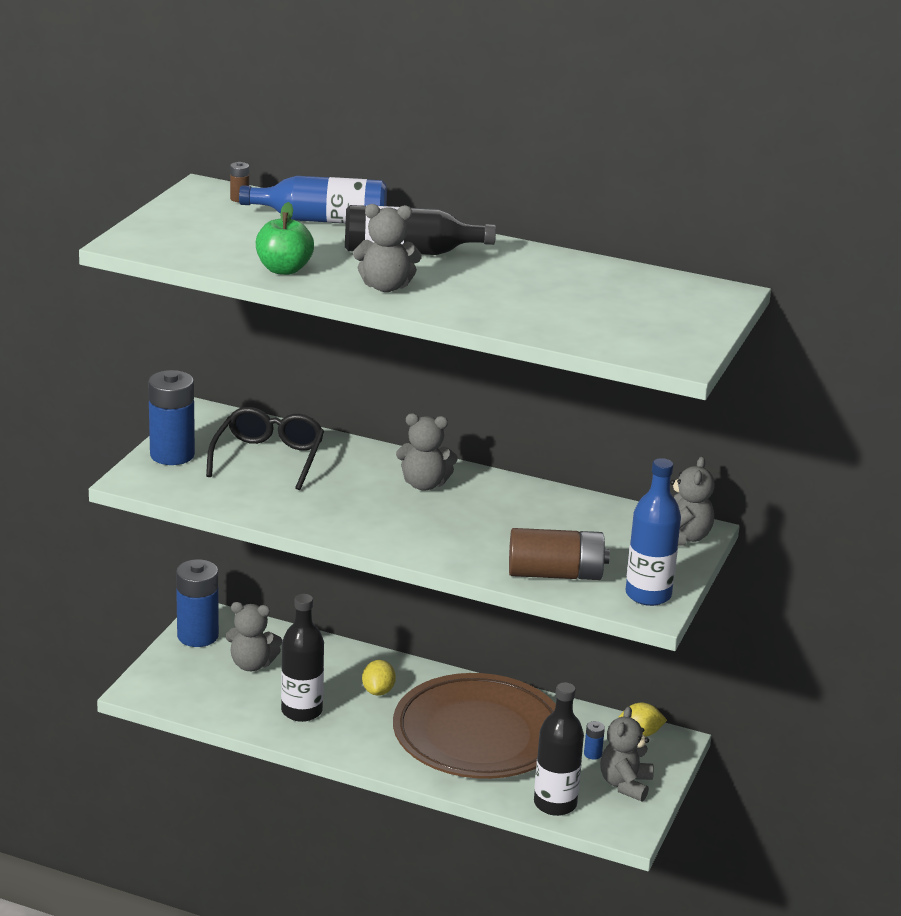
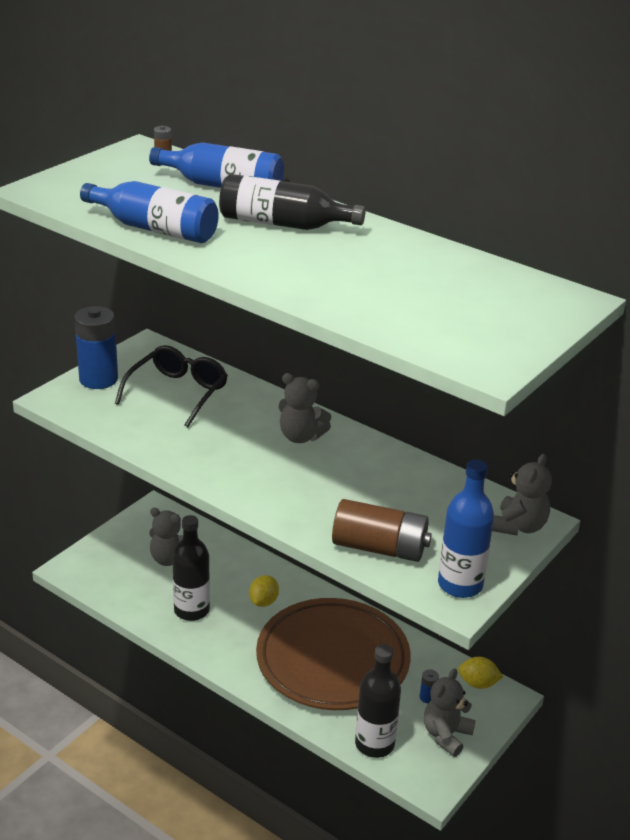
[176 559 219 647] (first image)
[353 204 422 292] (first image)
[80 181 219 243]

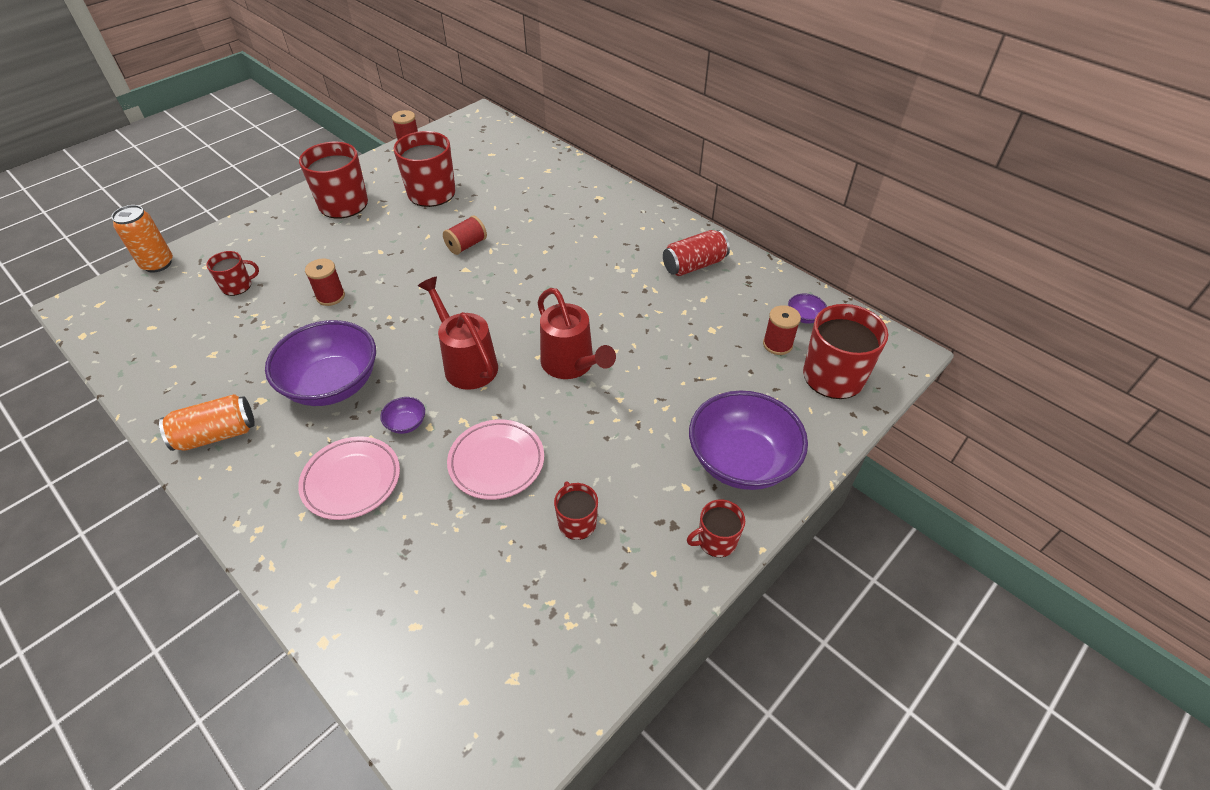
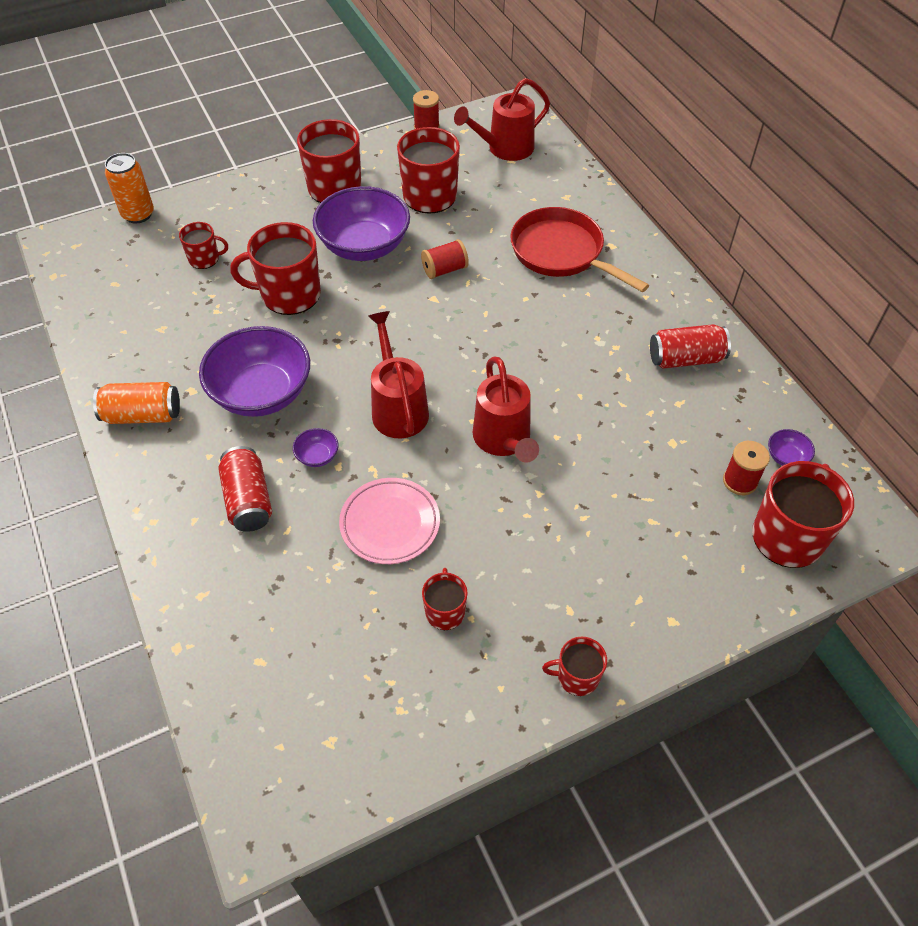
[454 78 550 161]
[510 207 649 292]
[313 186 410 261]
[218 446 272 532]
[230 222 321 315]

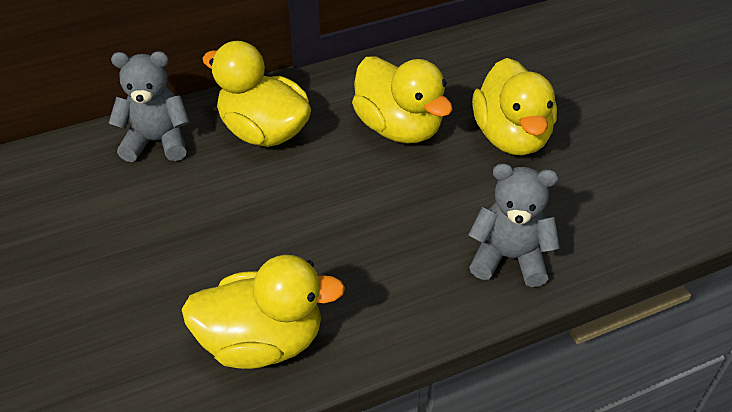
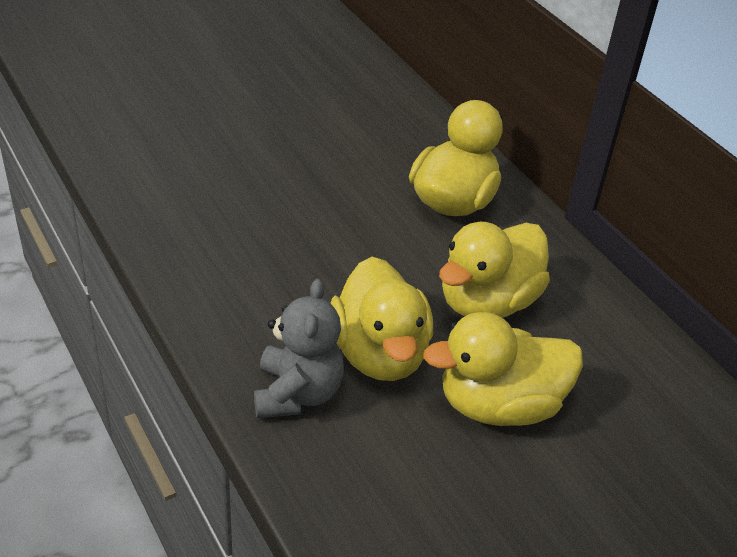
[109 51 190 162] (first image)
[330 257 433 381]

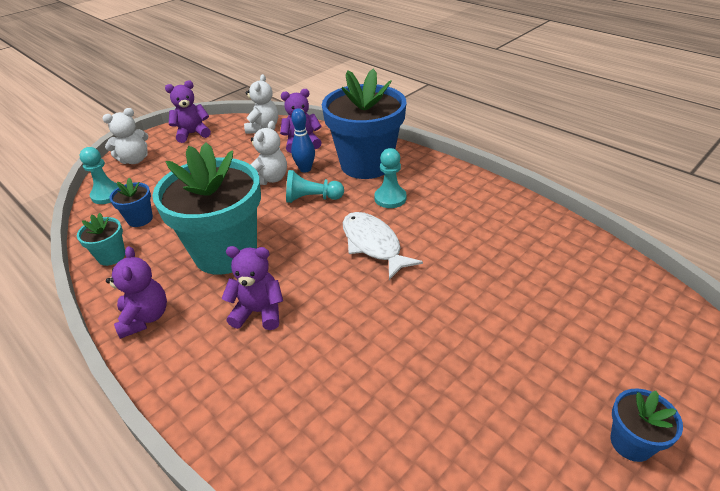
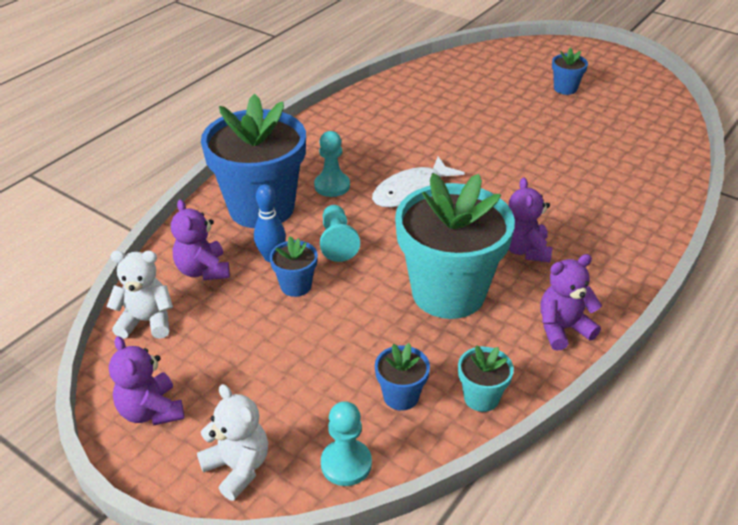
[269 236 318 297]

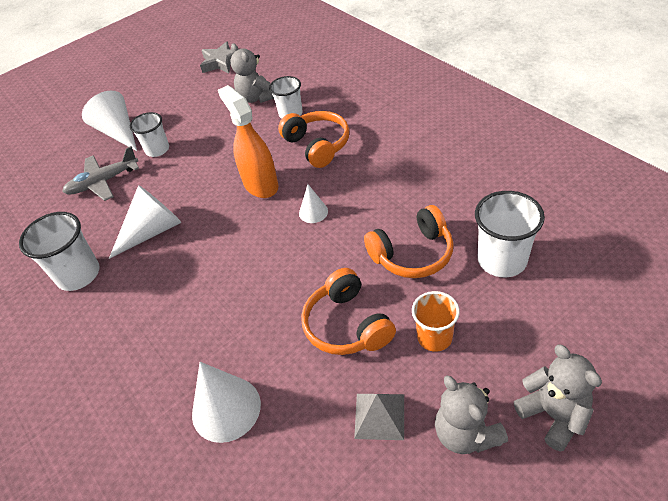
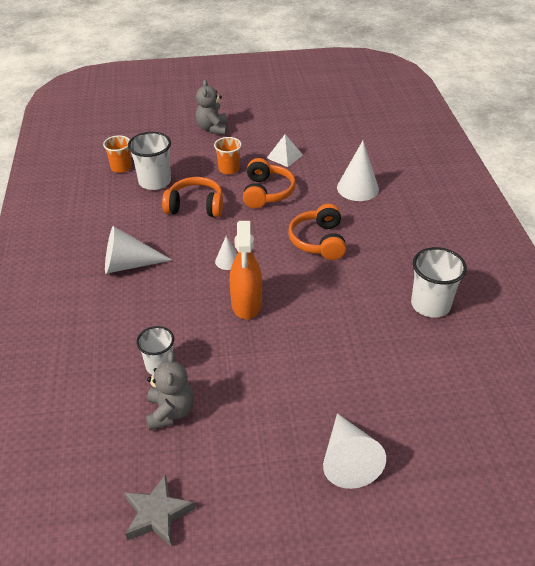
[62 146 139 201] (first image)
[130 112 169 157] (first image)
[435 375 508 454] (first image)
[103 135 132 173]
[105 226 172 274]
[288 204 346 260]
[267 134 303 167]

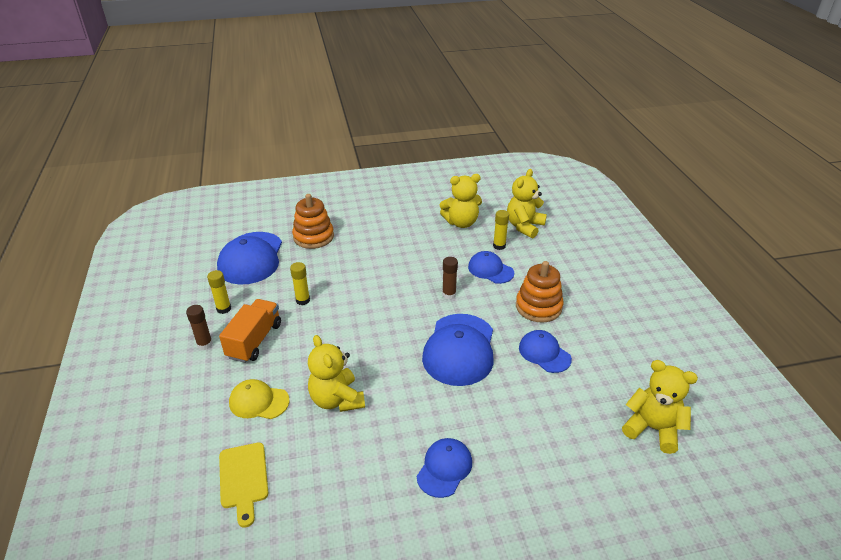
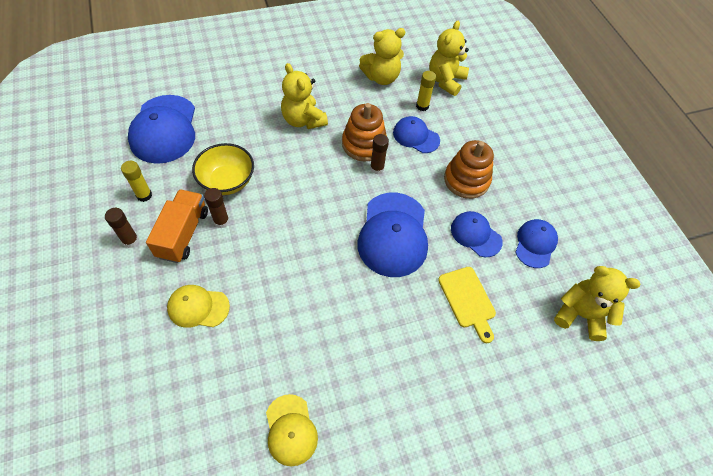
[204 188 230 228]
[266 394 318 466]
[438 267 496 343]
[342 103 387 162]
[281 63 328 129]
[515 219 558 268]
[192 143 254 195]

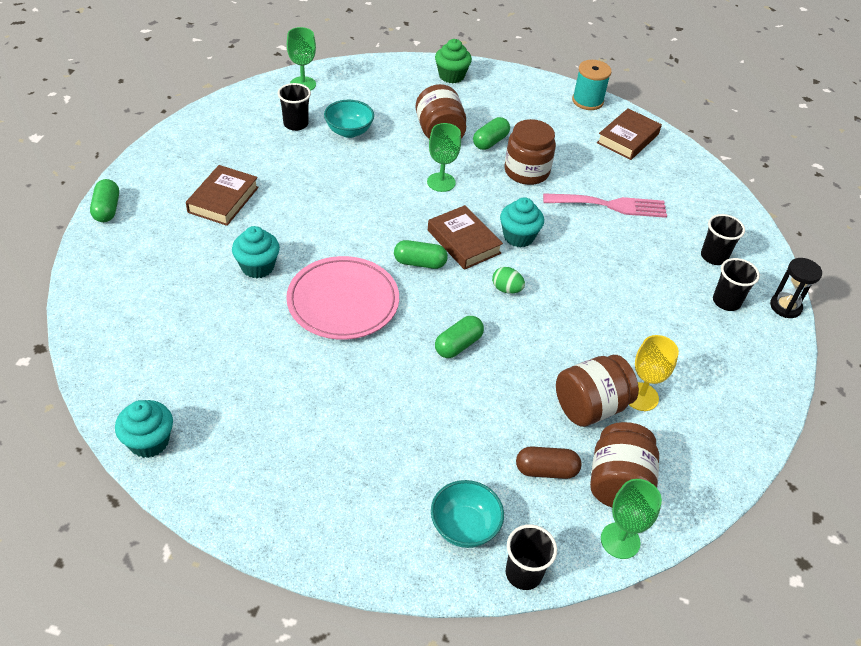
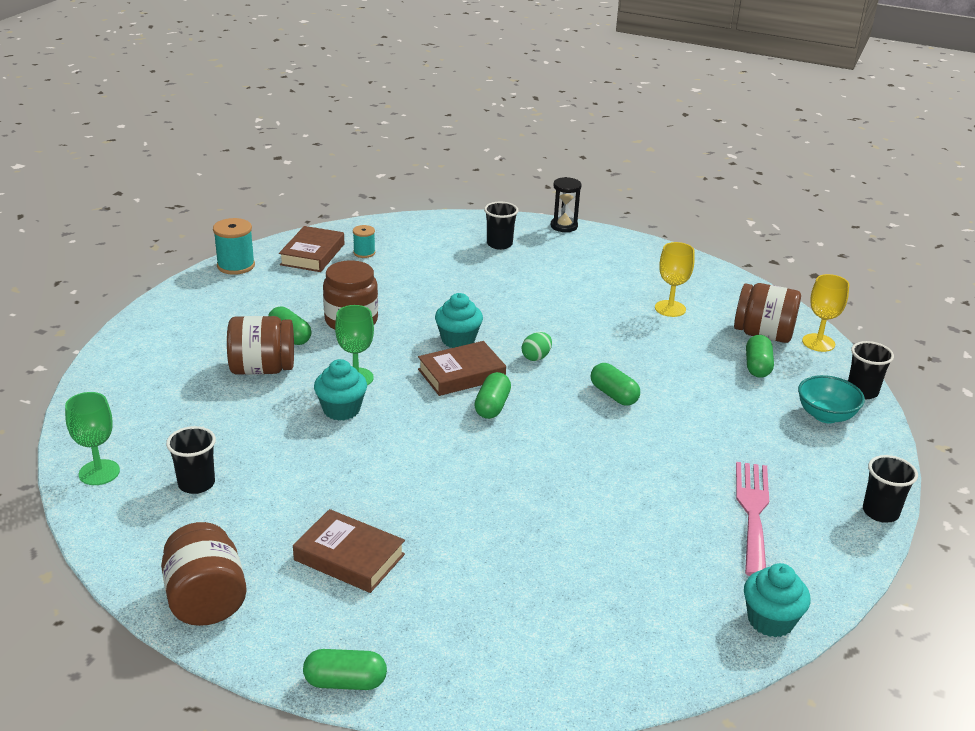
[286 256 399 340] (first image)
[324 100 374 138] (first image)
[435 39 472 83] (first image)
[353 225 375 258]
[314 359 367 420]
[736 462 769 576]
[161 522 247 626]
[863 455 918 523]
[746 335 774 378]
[802 274 849 352]
[279 226 344 272]

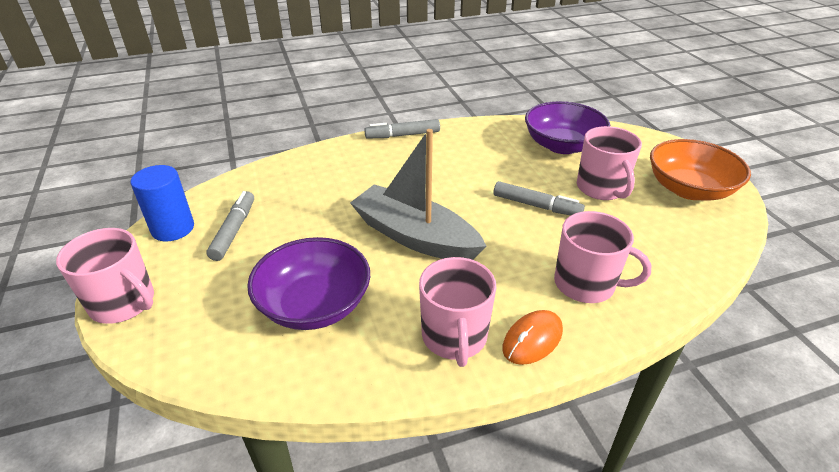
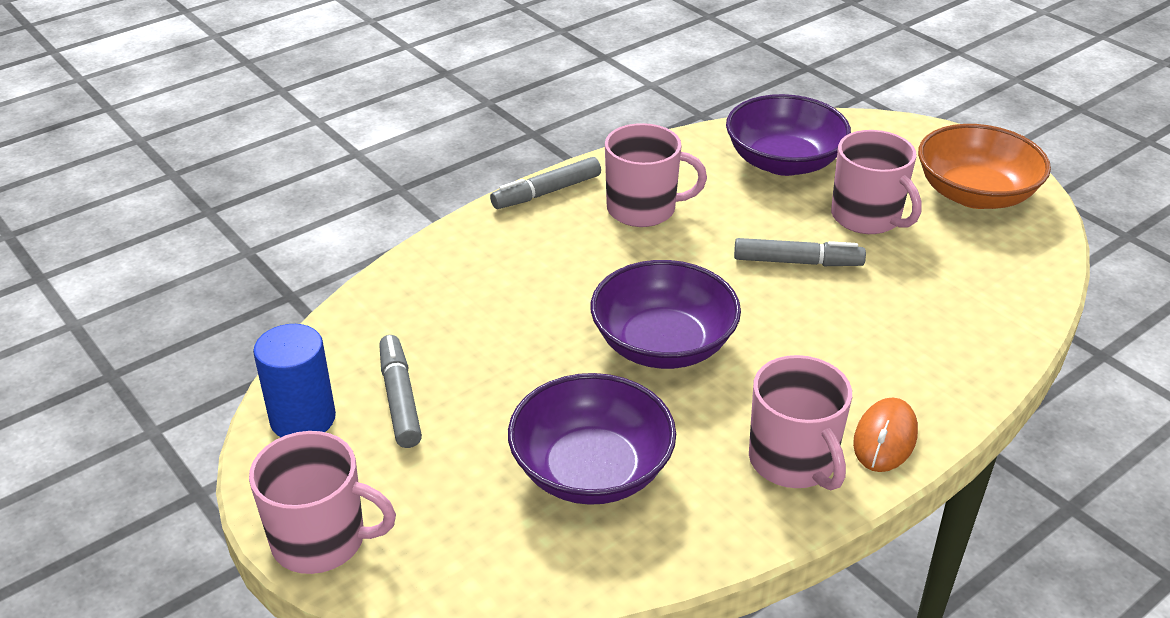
[605 123 707 227]
[591 260 741 369]

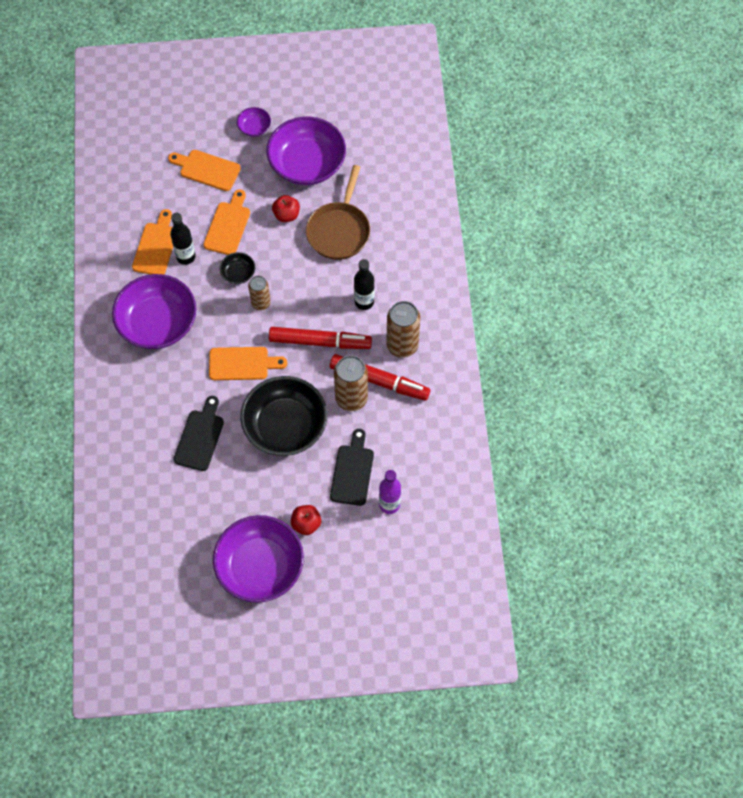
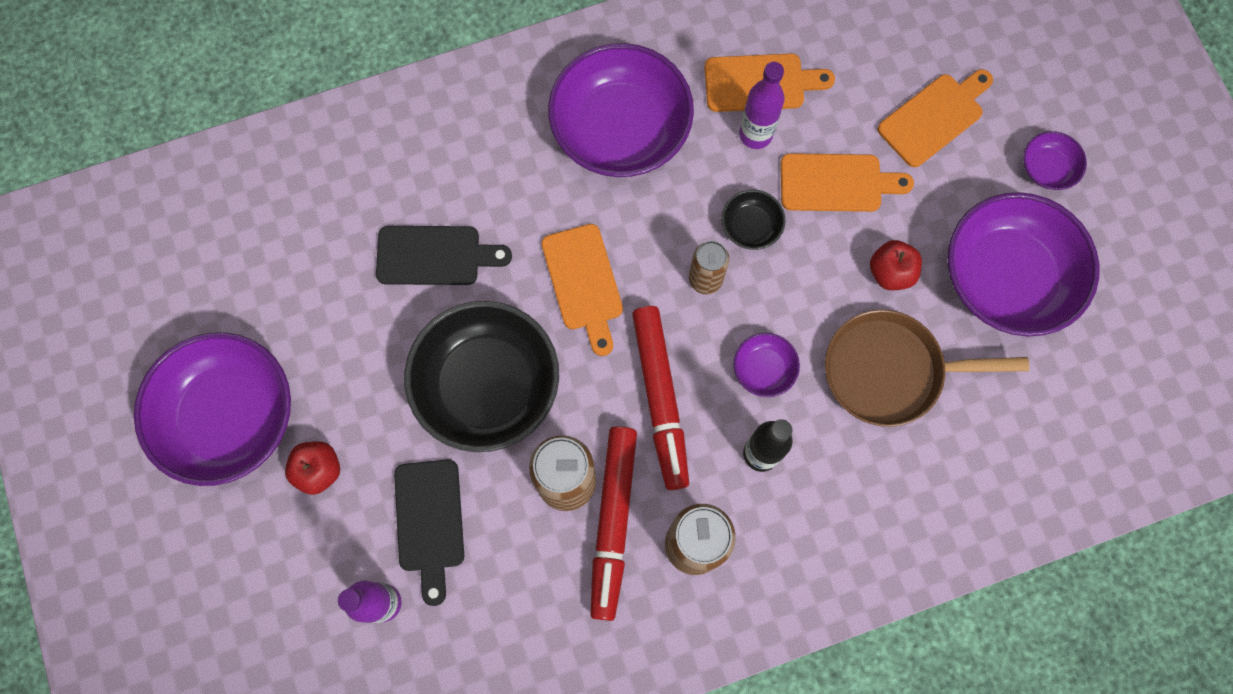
[734 333 800 397]
[739 62 785 149]
[878 69 993 167]
[394 459 464 606]

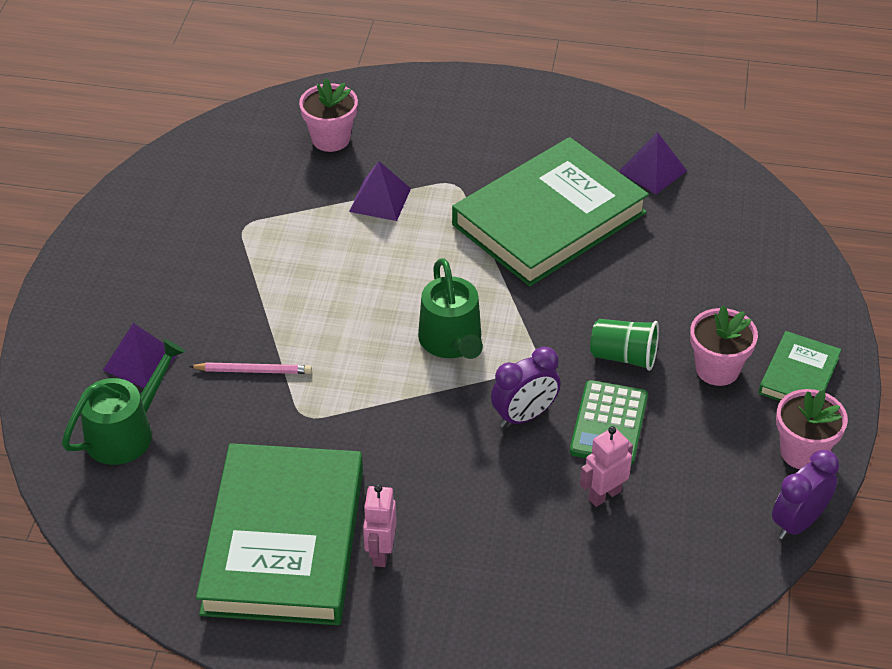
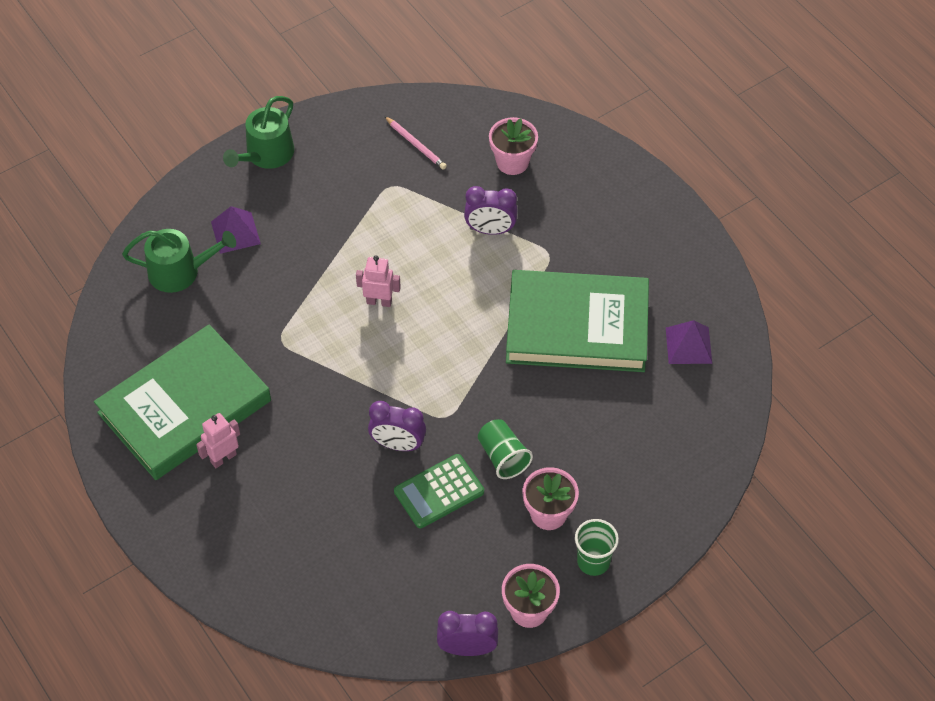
[384 116 447 170]
[223 96 294 169]
[356 255 401 307]
[464 186 518 235]
[575 519 619 576]

